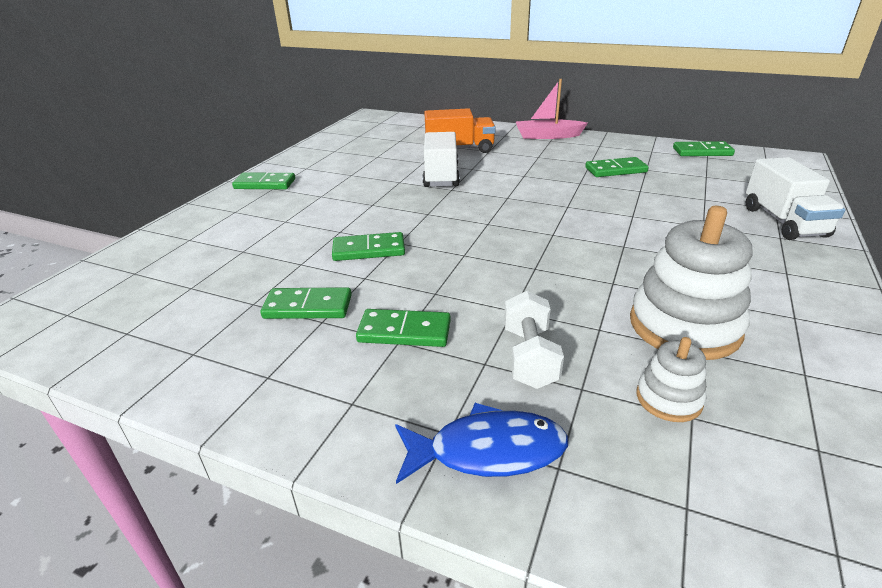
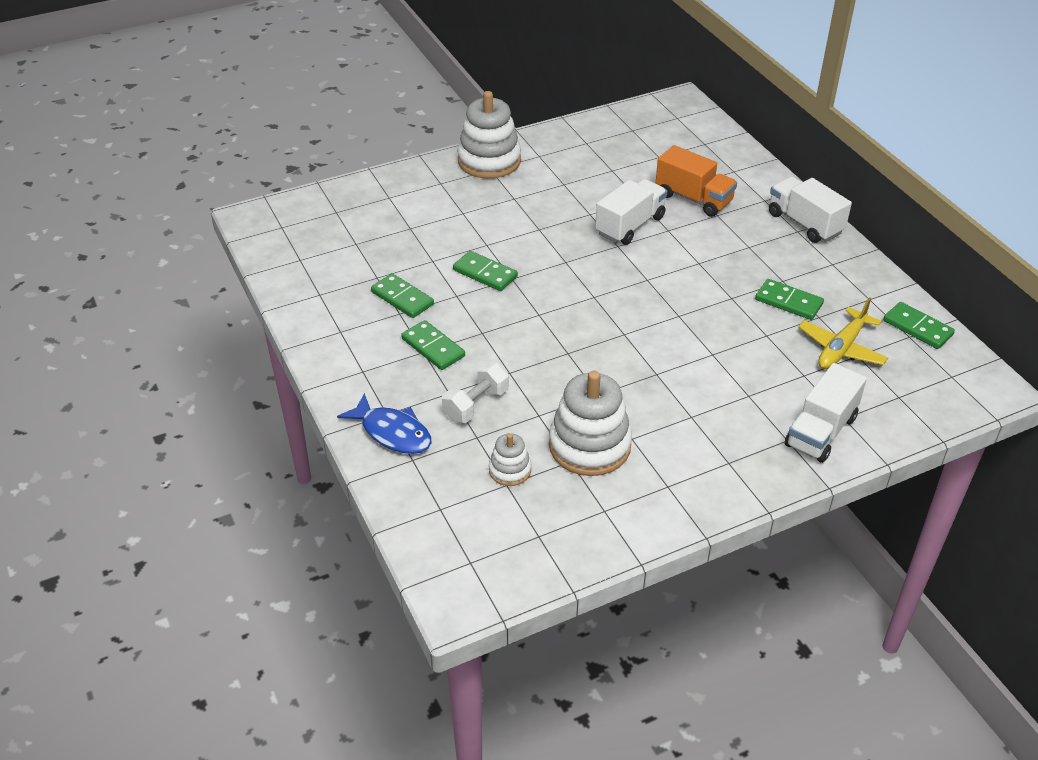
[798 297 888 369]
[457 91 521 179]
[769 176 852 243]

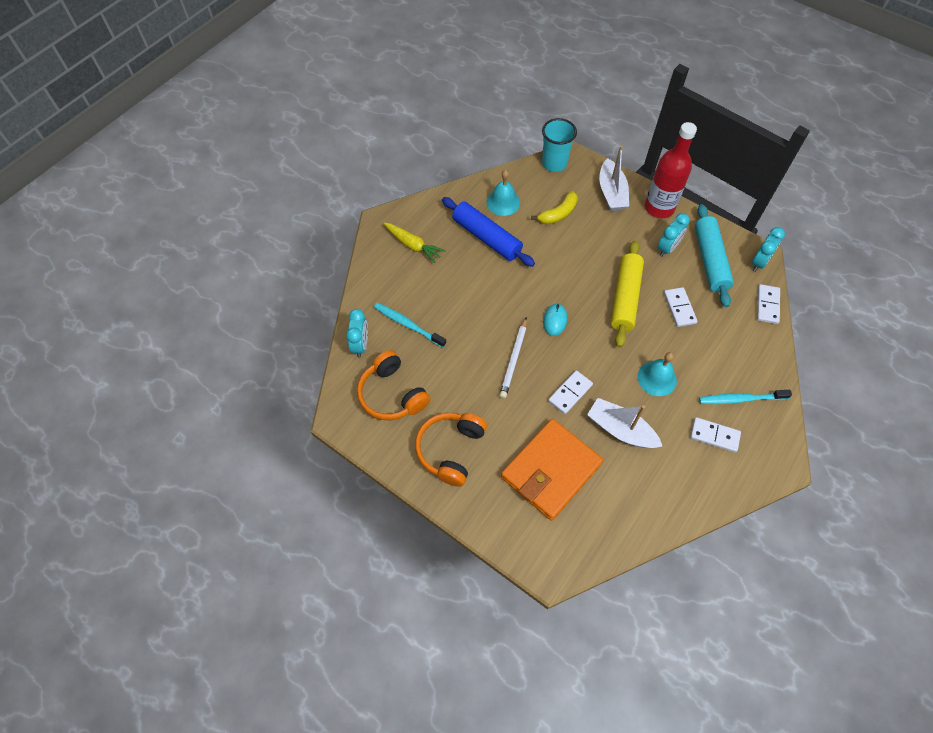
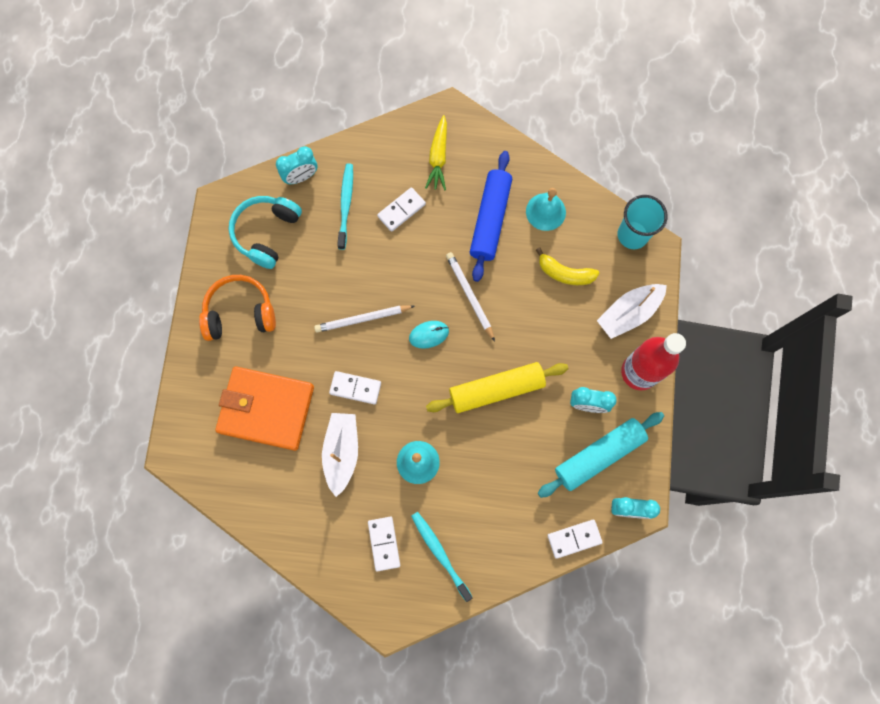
[446 252 495 341]
[377 187 426 232]
[228 196 302 269]

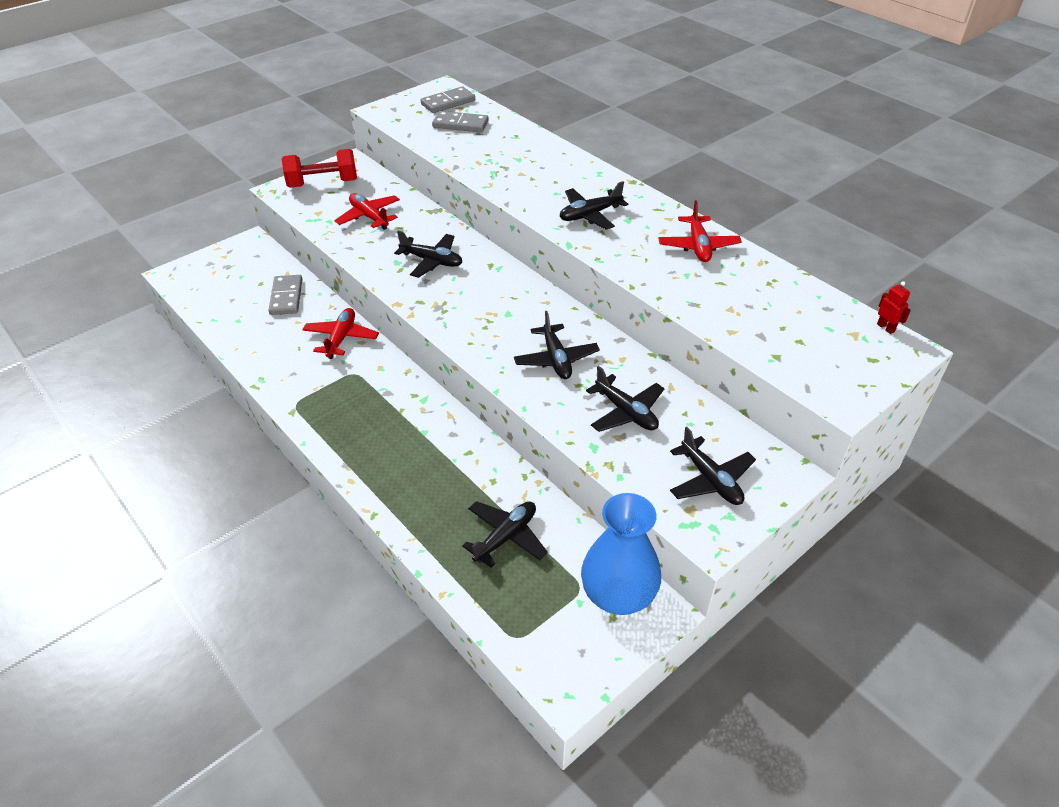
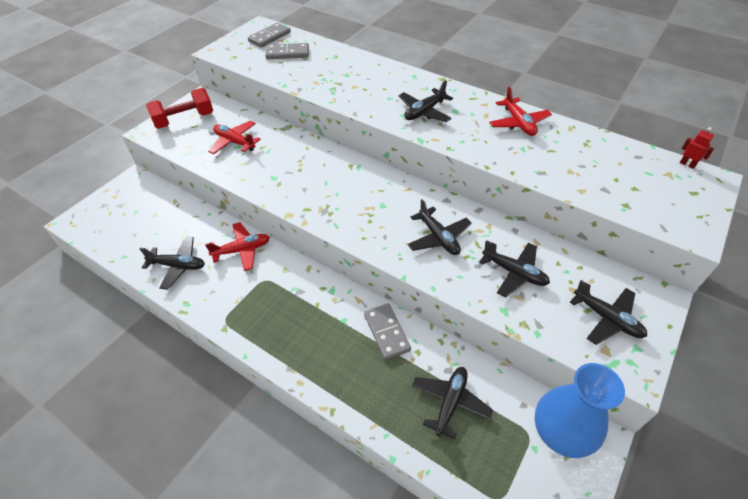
[364 303 411 360]
[139 237 205 290]
[205 222 270 271]

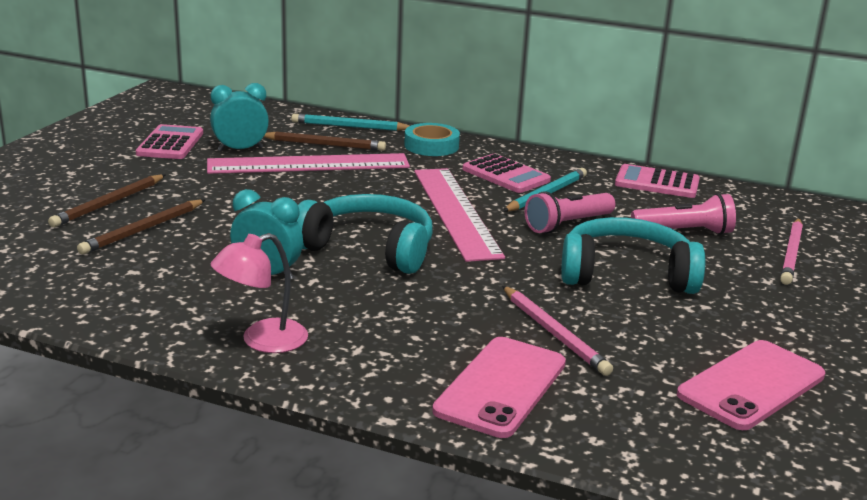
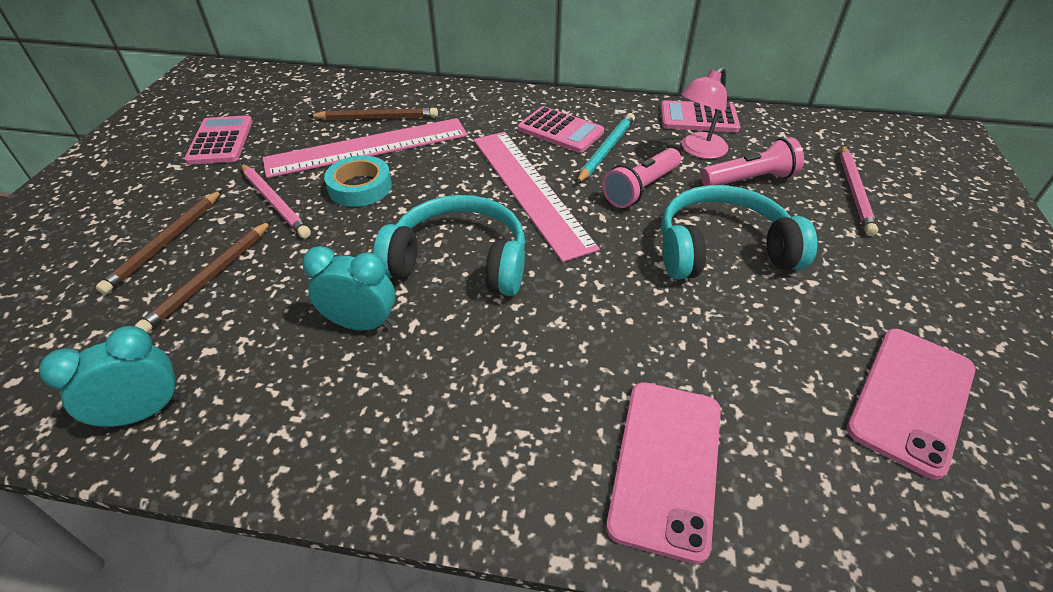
[291 114 410 131] (first image)
[39 326 181 429]
[681 67 728 159]
[324 155 392 207]
[241 164 311 238]

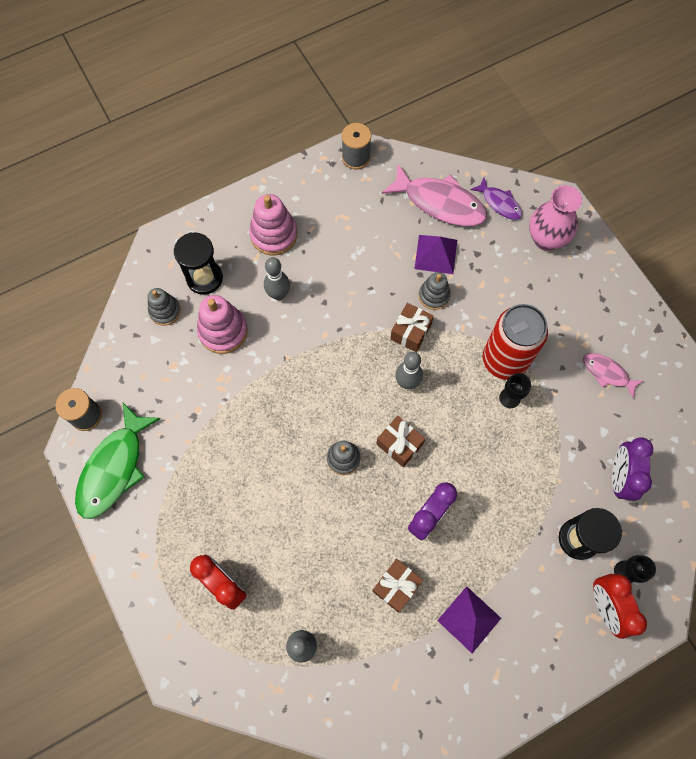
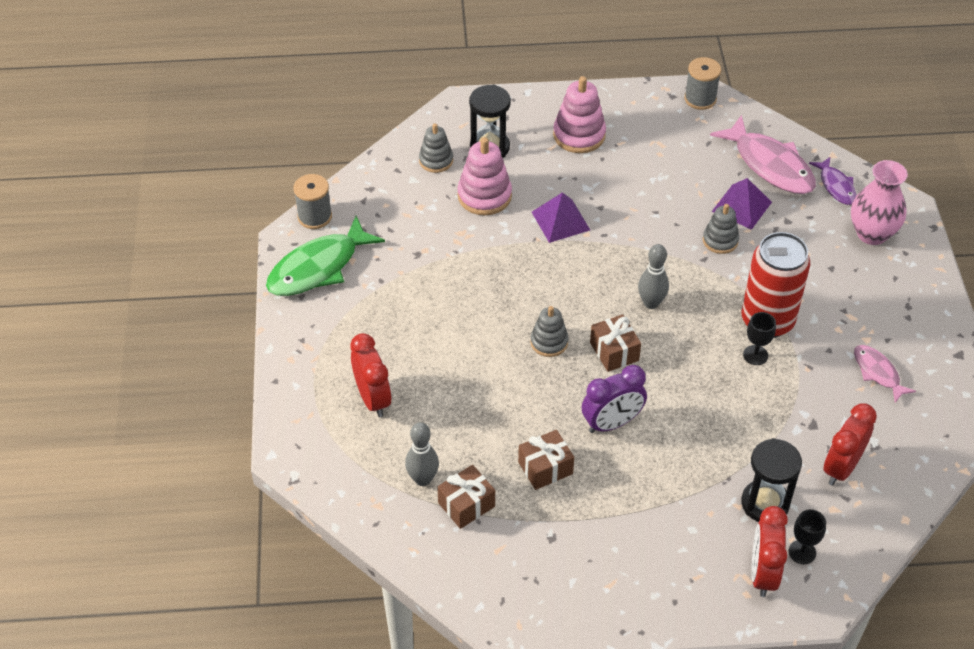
[264 257 290 300] (first image)
[437 465 495 529]
[532 192 590 243]
[823 403 877 486]

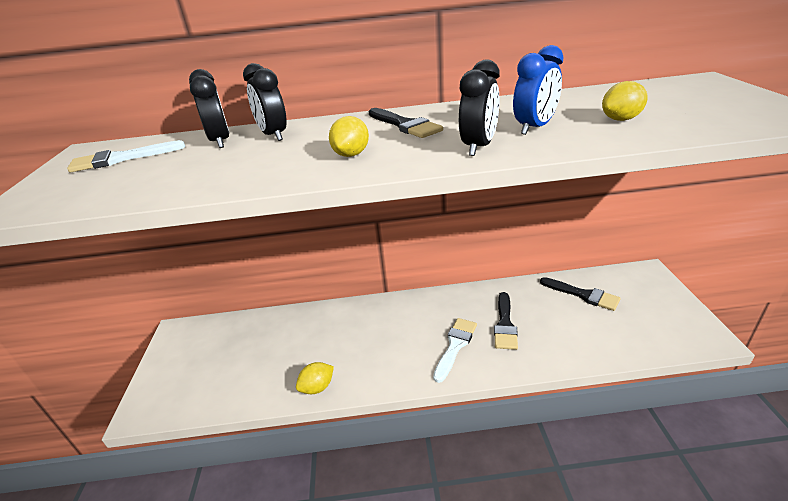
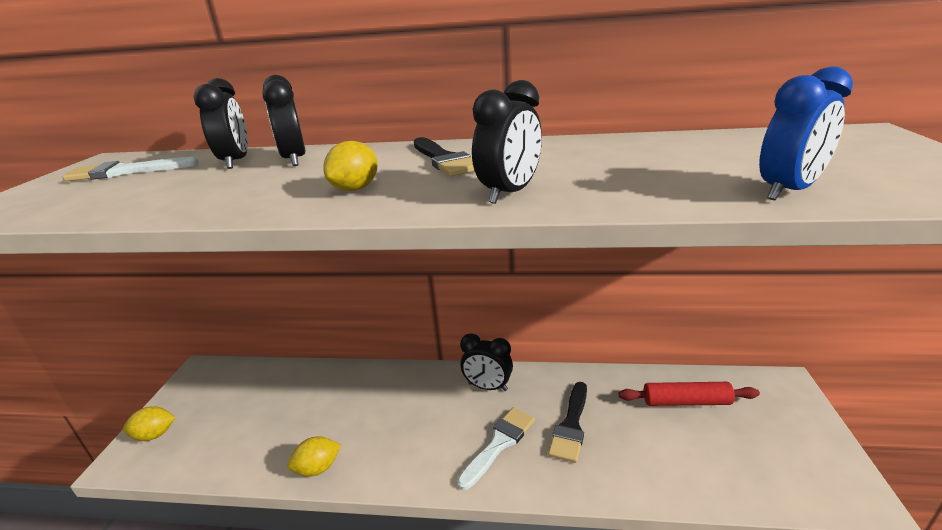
[460 333 513 391]
[759 67 853 200]
[123 406 175 441]
[618 382 760 406]

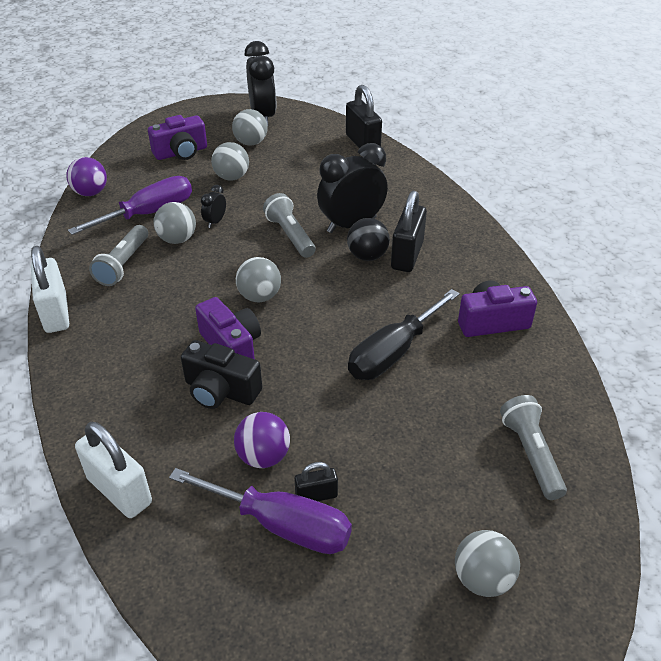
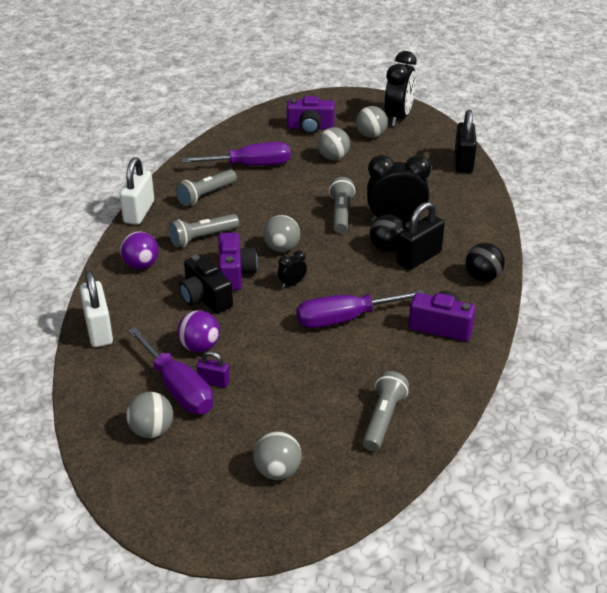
[169 214 239 248]
[466 243 505 282]
[120 231 159 269]
[126 392 173 438]
[278 251 307 288]
[197 351 230 388]
[297 290 425 328]

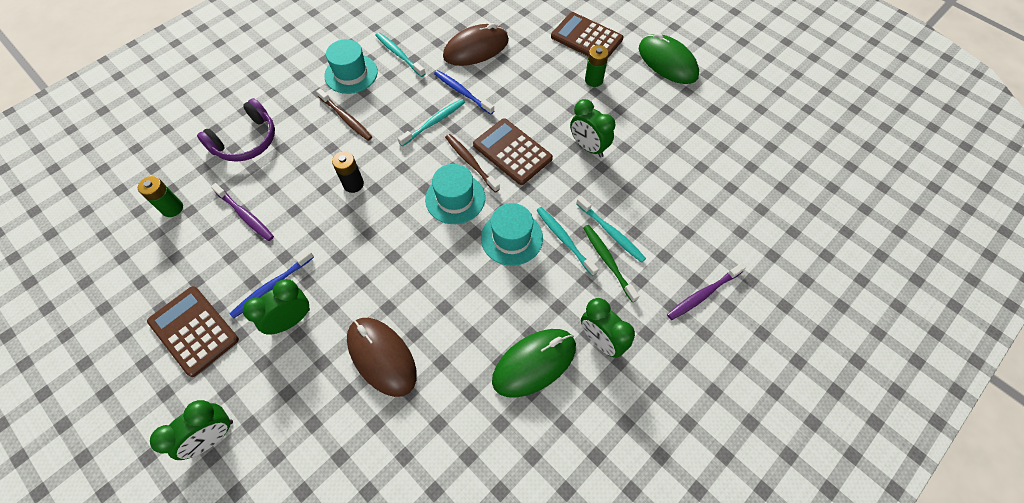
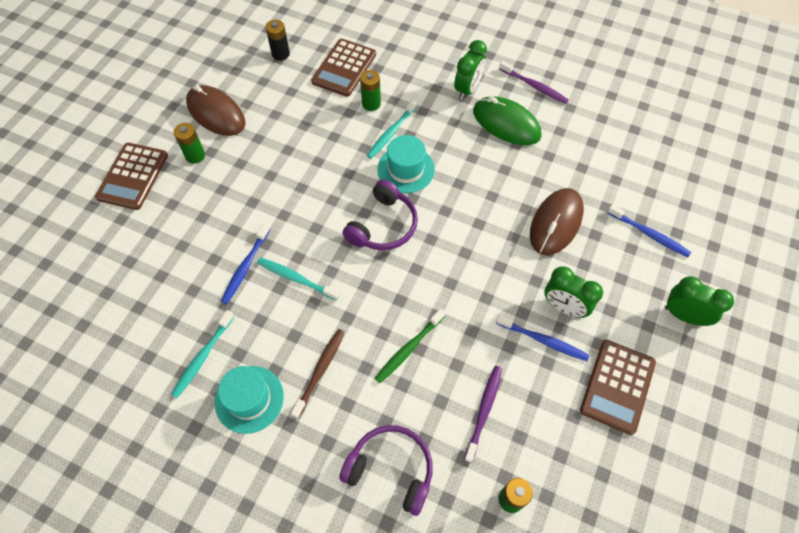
[445 134 500 193] (first image)
[570 99 615 157] (first image)
[639 33 699 84] (first image)
[607 204 691 257]
[266 20 290 61]
[186 85 246 136]
[311 39 376 97]
[375 309 445 383]
[499 61 569 104]
[342 180 418 250]
[360 70 381 111]

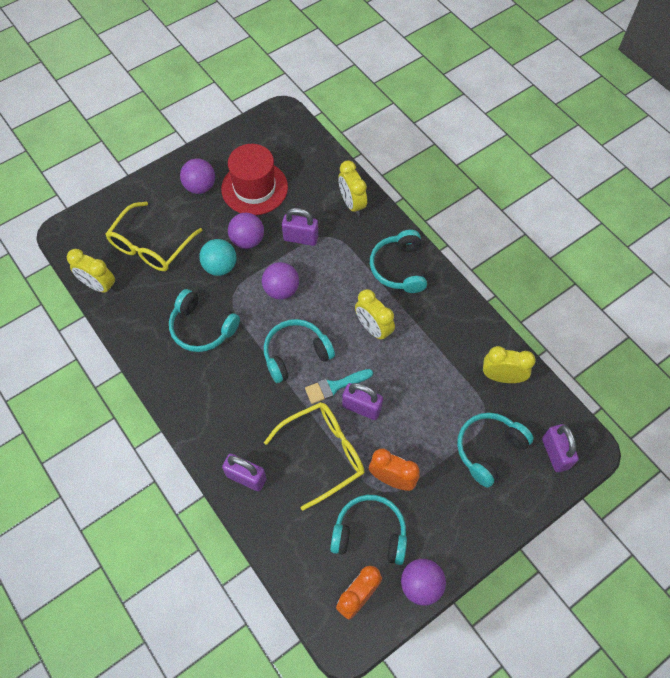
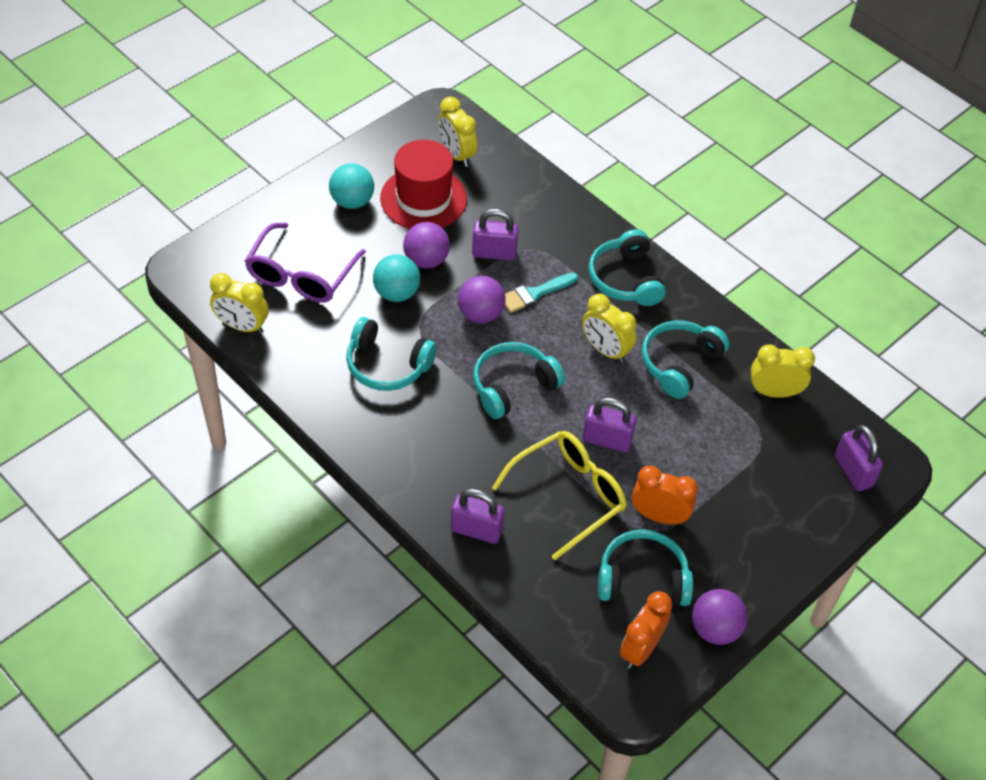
[505 273 578 313]
[438 97 477 167]
[642 320 730 399]
[245 223 366 303]
[329 163 374 209]

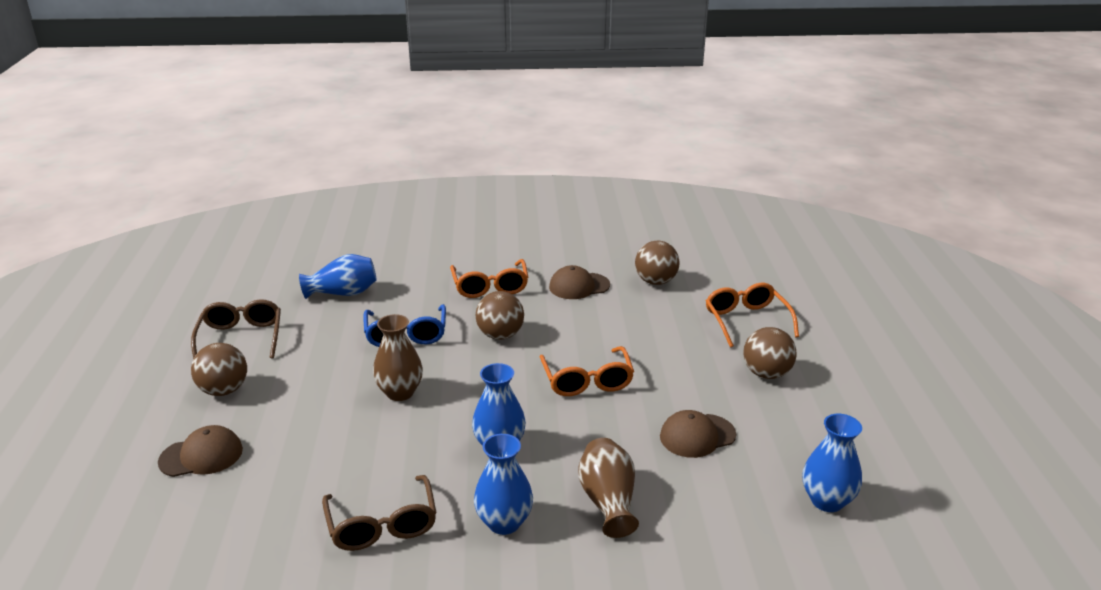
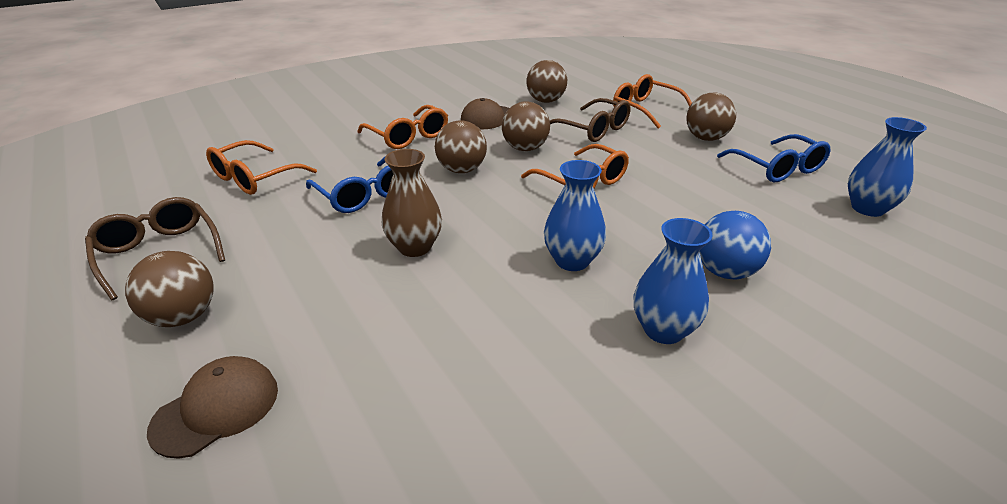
[660 410 736 458] (first image)
[502 101 550 151]
[717 134 831 182]
[550 98 631 142]
[206 140 317 195]
[699 211 771 279]

